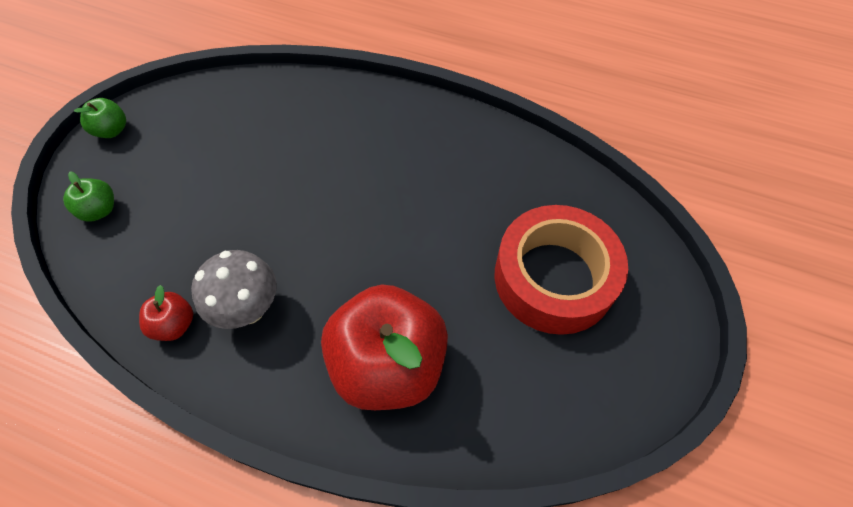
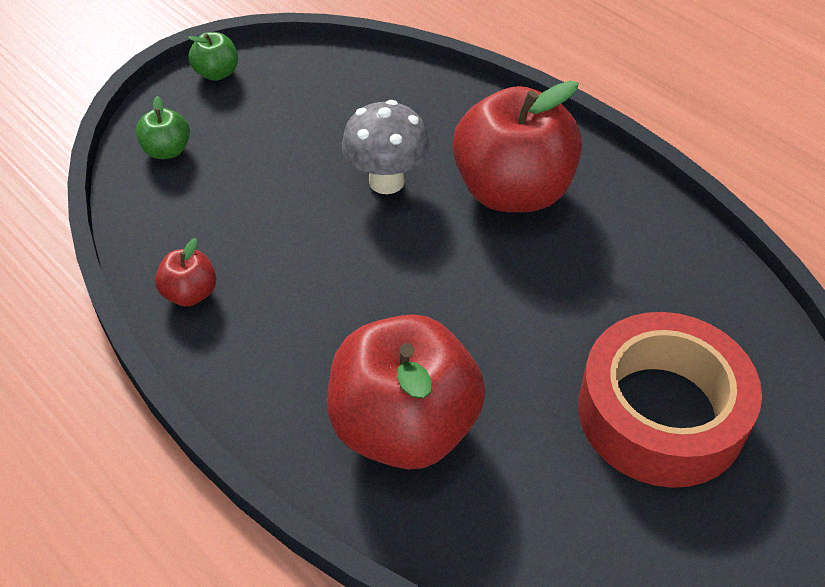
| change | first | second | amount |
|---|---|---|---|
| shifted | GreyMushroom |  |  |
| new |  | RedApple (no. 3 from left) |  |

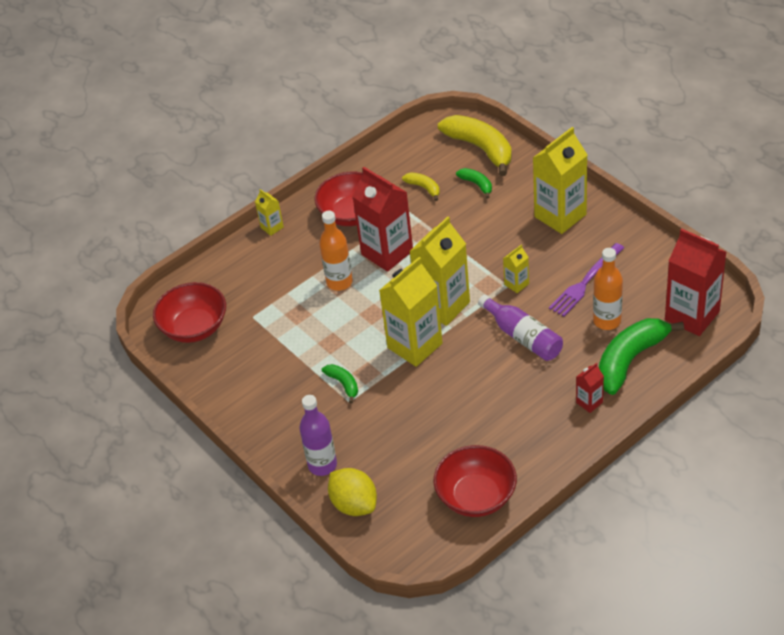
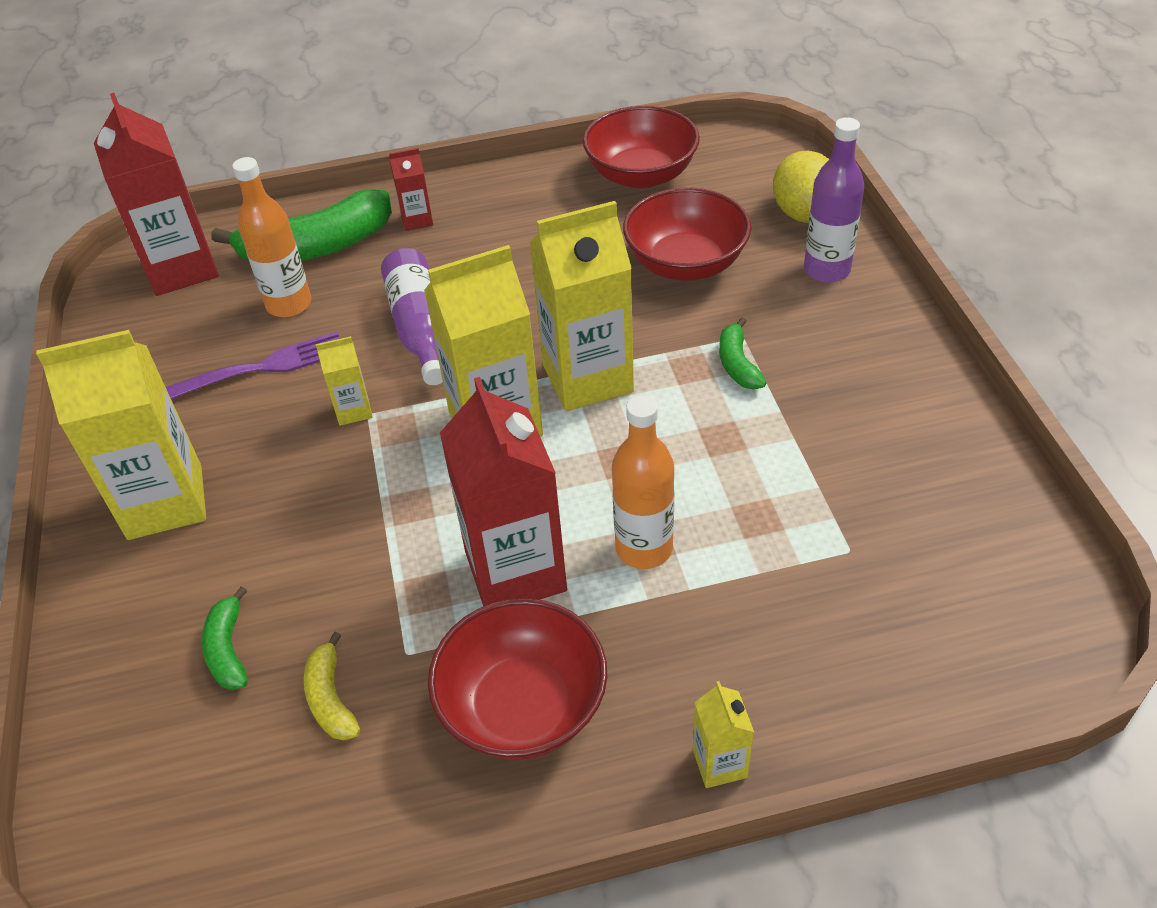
| change | first | second | amount |
|---|---|---|---|
| shifted | RedBowl (no. 1 from left in the first image) | RedBowl (no. 3 from left) |  |
| gone | YellowBanana (no. 2 from left) |  |  |

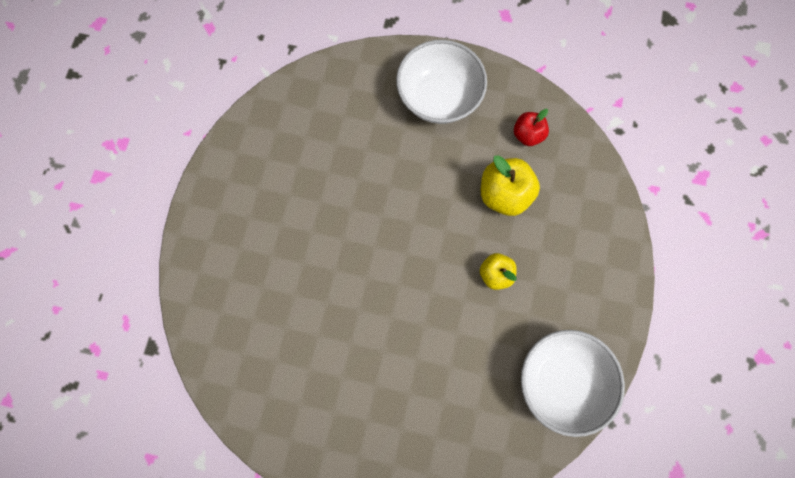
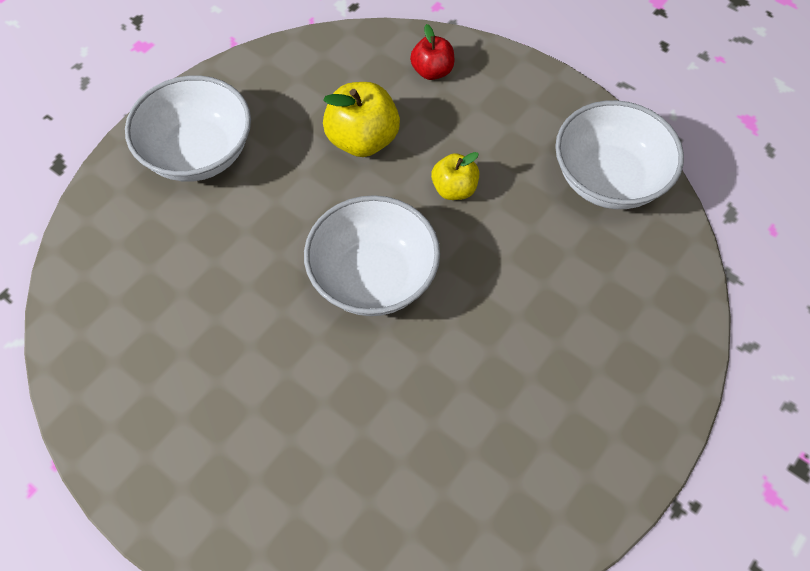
| change | first | second | amount |
|---|---|---|---|
| shifted | RedApple |  |  |
| new |  | WhiteBowl (no. 2 from left) |  |

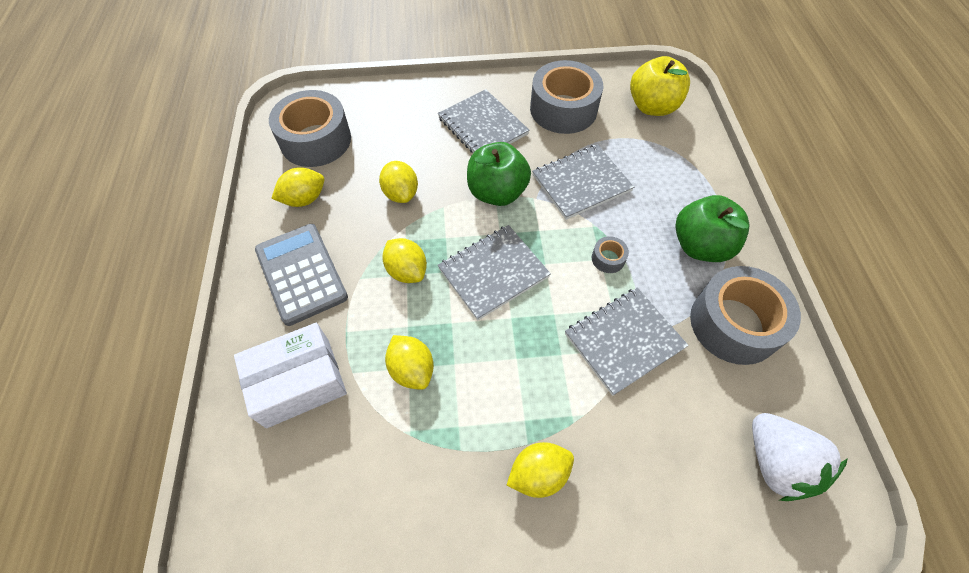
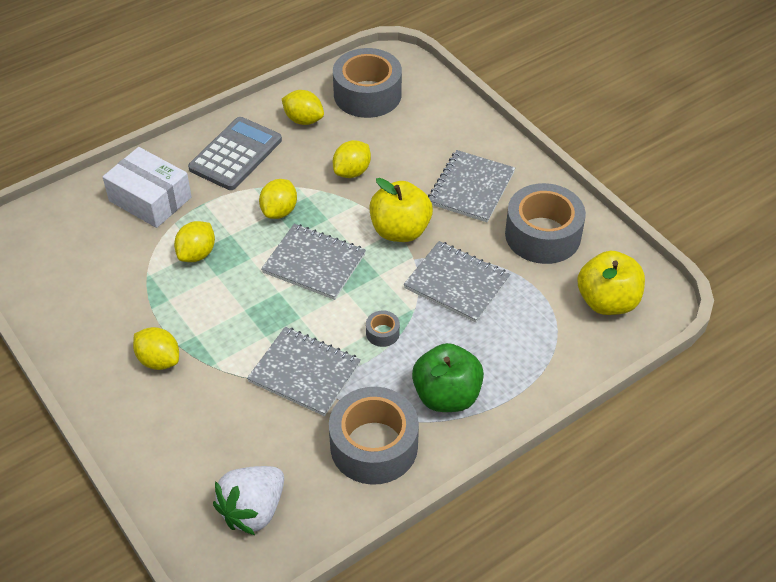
| change | first | second | amount |
|---|---|---|---|
| repainted | GreenApple (no. 1 from left) | YellowApple (no. 1 from left) |  |

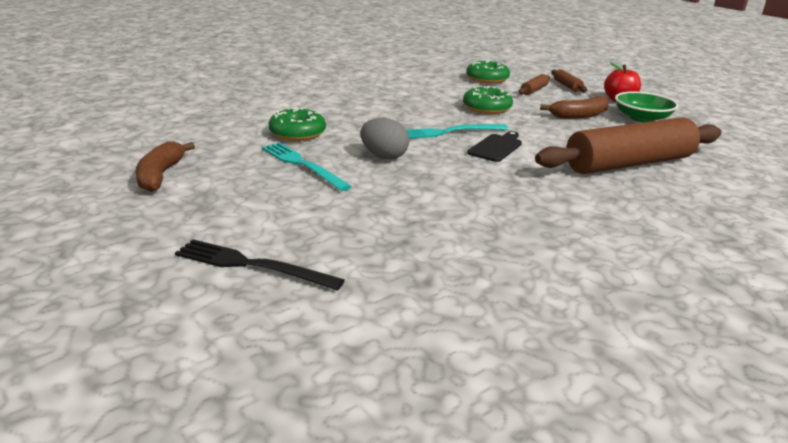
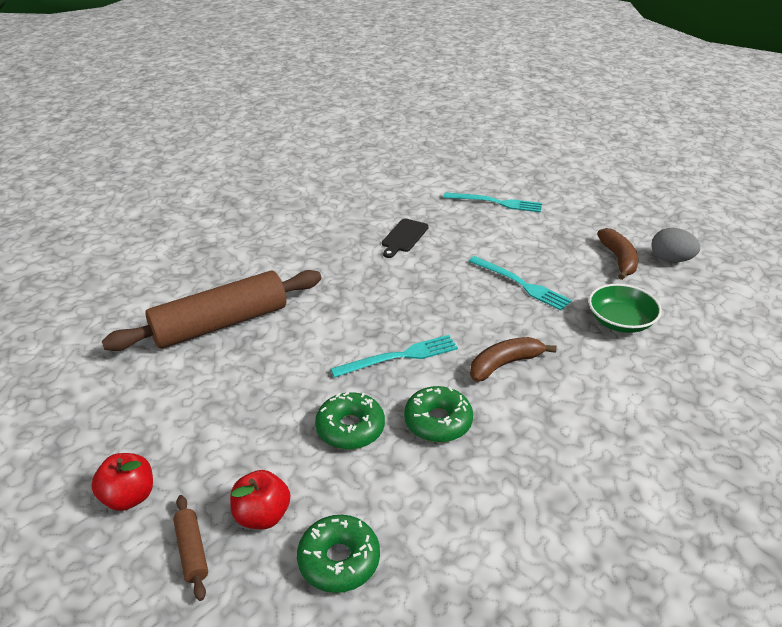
| change | first | second | amount |
|---|---|---|---|
| repainted | BlackFork | TurquoiseFork (no. 2 from left) |  |
| shifted | GreenDonut (no. 1 from left in the first image) | GreenDonut (no. 3 from left) |  |
| shifted | GreyEgg |  |  |
| shifted | BlackCuttingBoard |  |  |
| swapped | BrownRollingPin (no. 1 from left) | RedApple (no. 2 from left) |  |
| shifted | BrownBanana (no. 2 from left in the first image) | BrownBanana (no. 1 from left) |  |
| shifted | GreenBowl |  |  |

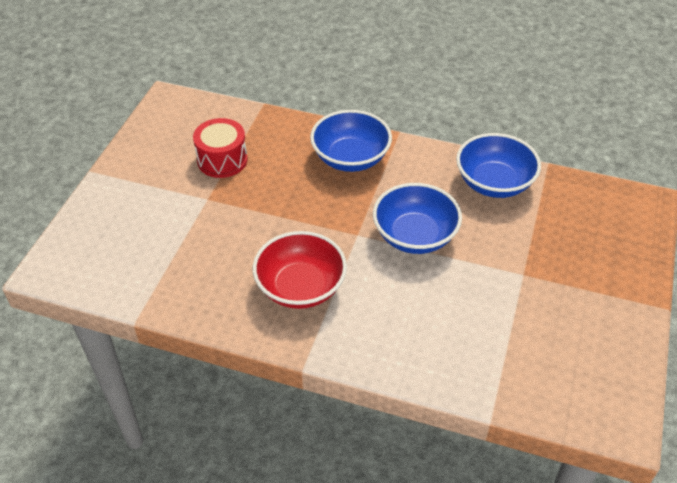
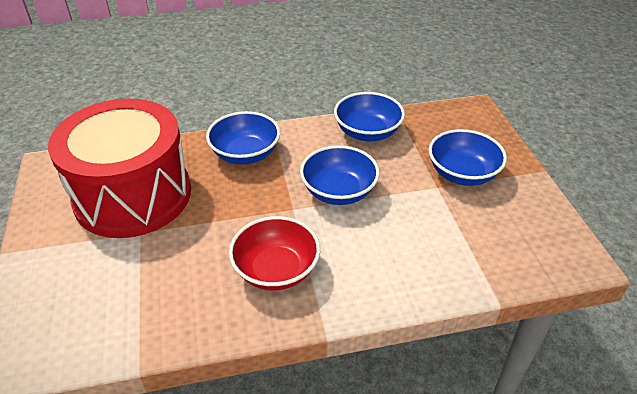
| change | first | second | amount |
|---|---|---|---|
| scaled | RedDrum |  | x2.36 |
| new |  | BlueBowl (no. 4 from left) |  |

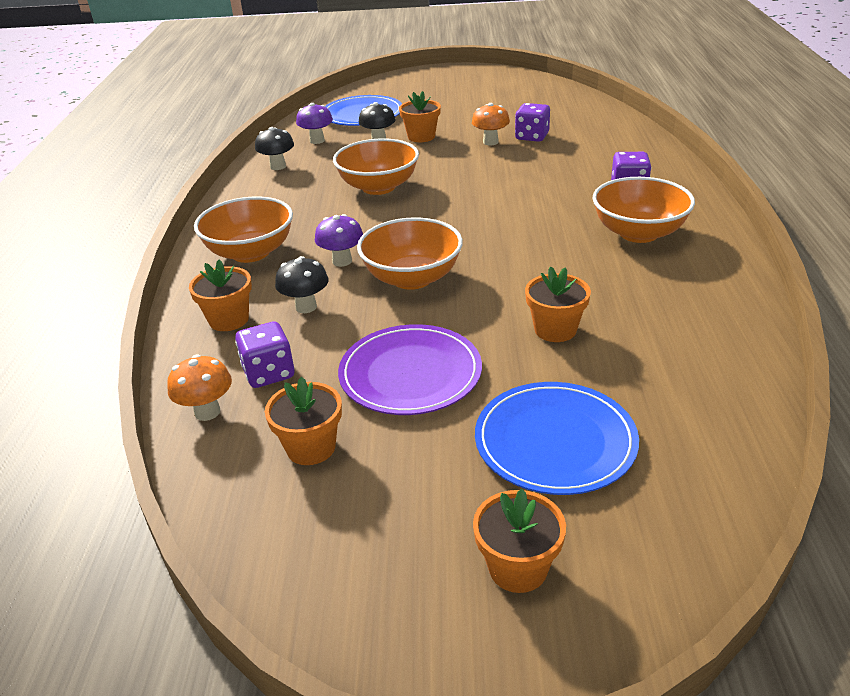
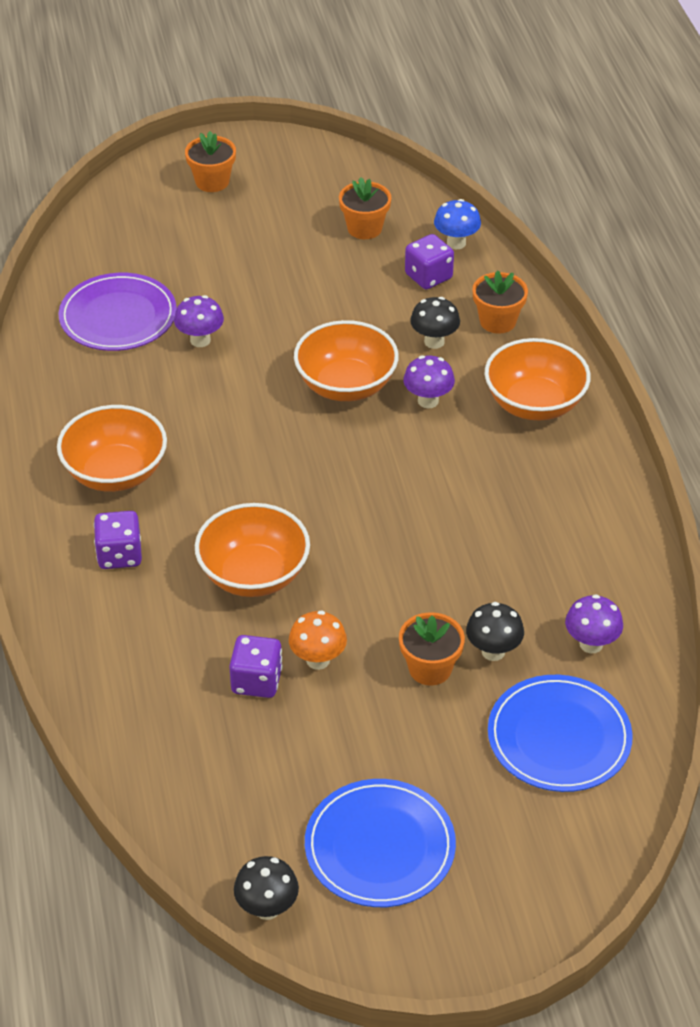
| change | first | second | amount |
|---|---|---|---|
| repainted | OrangeMushroom (no. 1 from left) | BlueMushroom |  |
| shifted | BlackMushroom (no. 1 from left) |  |  |
| shifted | OrangeBowl (no. 2 from left) |  |  |
| shifted | PurplePlate |  |  |
| shifted | BluePlate (no. 2 from left in the first image) | BluePlate (no. 1 from left) |  |
| swapped | OrangeFlowerPot (no. 5 from left) | PurpleMushroom (no. 1 from left) |  |

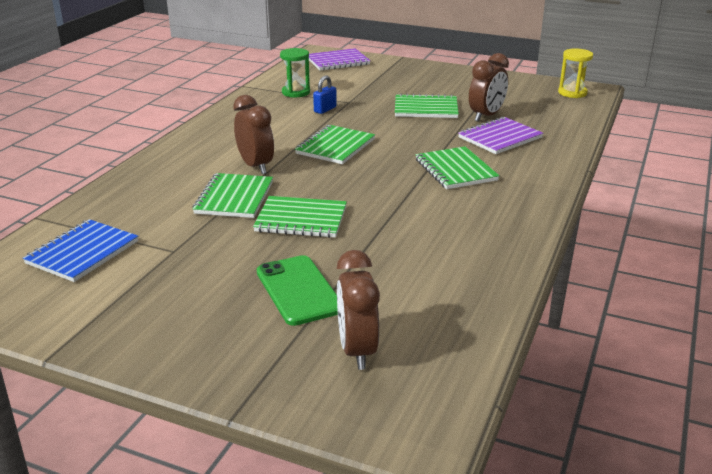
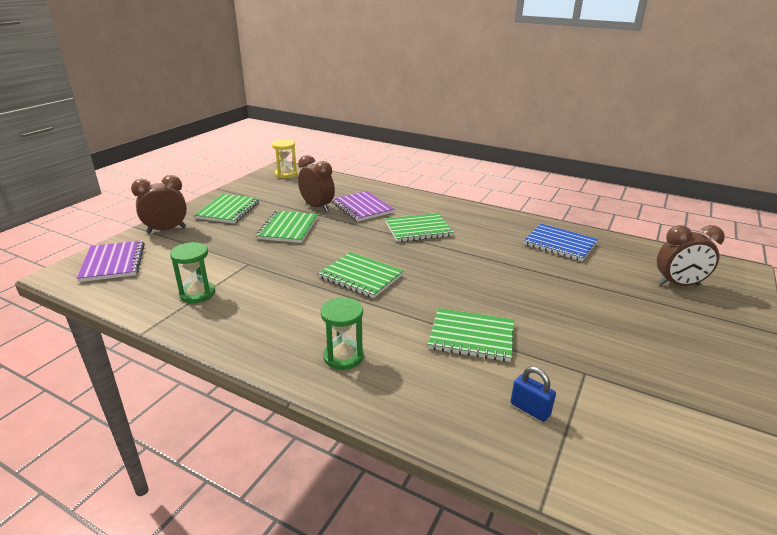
| change | first | second | amount |
|---|---|---|---|
| shifted | BlueNotebook |  |  |
| shifted | BrownClock (no. 1 from left) |  |  |
| shifted | GreenNotebook (no. 2 from left in the first image) | GreenNotebook (no. 1 from left) |  |
| gone | GreenPhone |  |  |
| shifted | BluePadlock |  |  |
| new |  | GreenHourglass (no. 2 from left) |  |

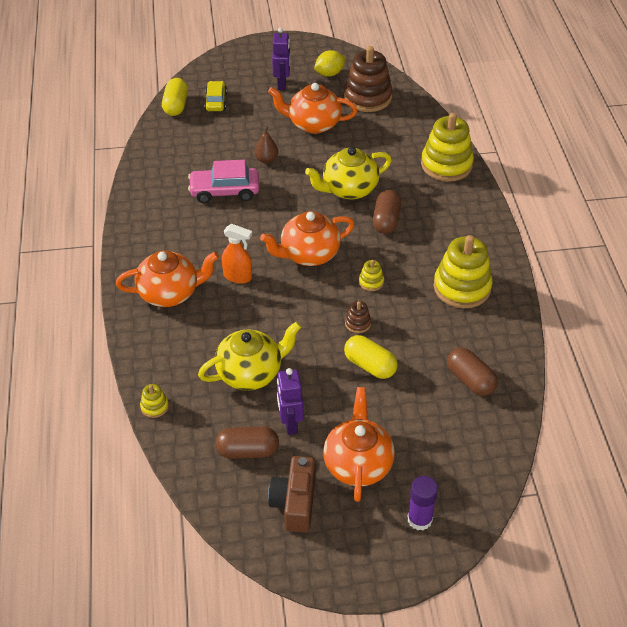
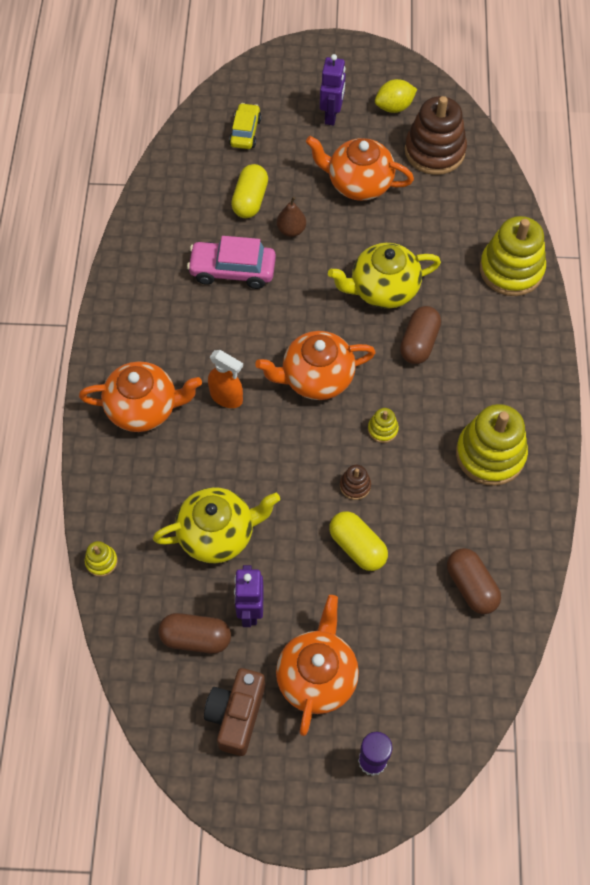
| change | first | second | amount |
|---|---|---|---|
| shifted | YellowCapsule (no. 1 from left) |  |  |

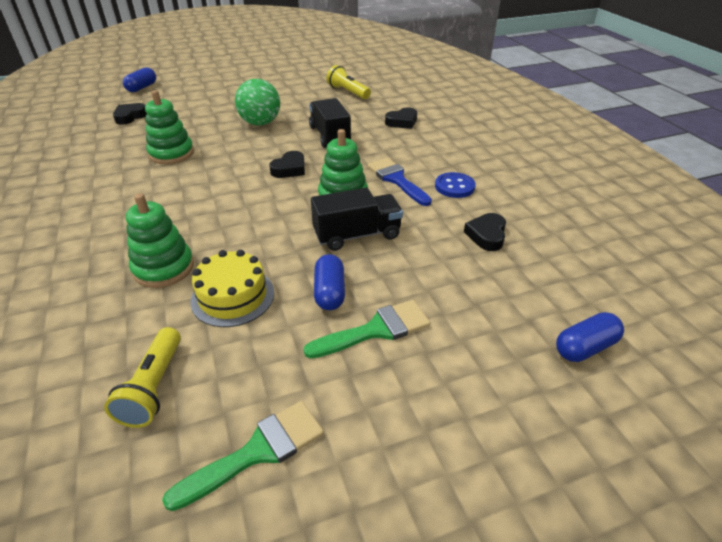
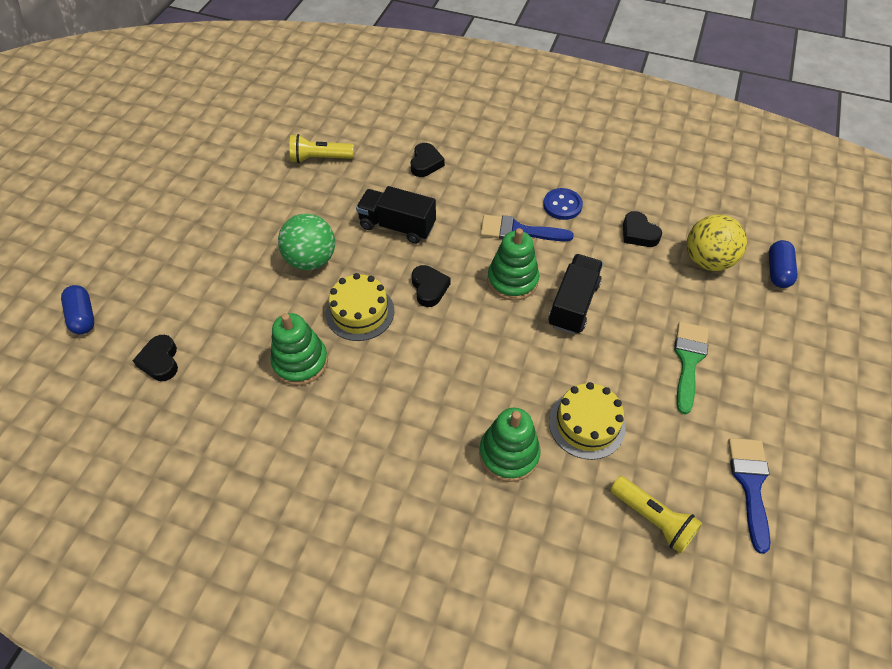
| change | first | second | amount |
|---|---|---|---|
| repainted | GreenBrush (no. 1 from left) | BlueBrush (no. 2 from left) |  |
| gone | BlueCapsule (no. 2 from left) |  |  |
| new |  | YellowCake (no. 1 from left) |  |
| new |  | YellowBall |  |

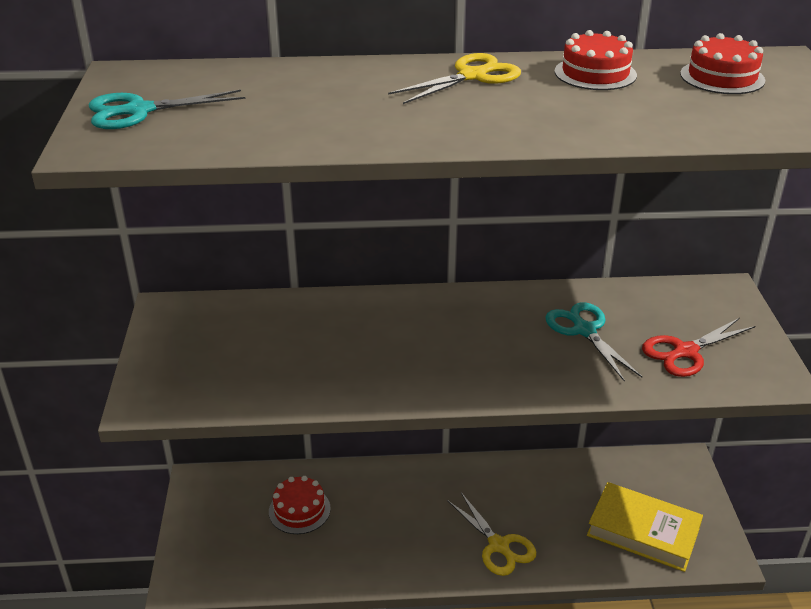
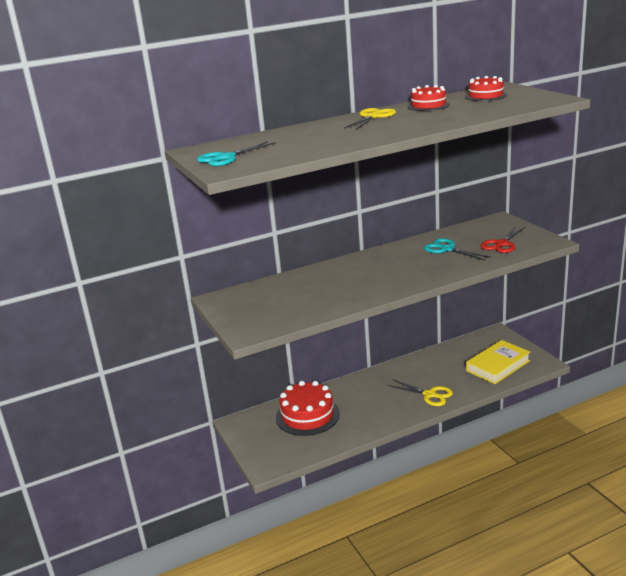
| change | first | second | amount |
|---|---|---|---|
| scaled | RedCake (no. 1 from left) |  | x1.65 |
| rotated | YellowBook |  | 45 degrees counterclockwise |

